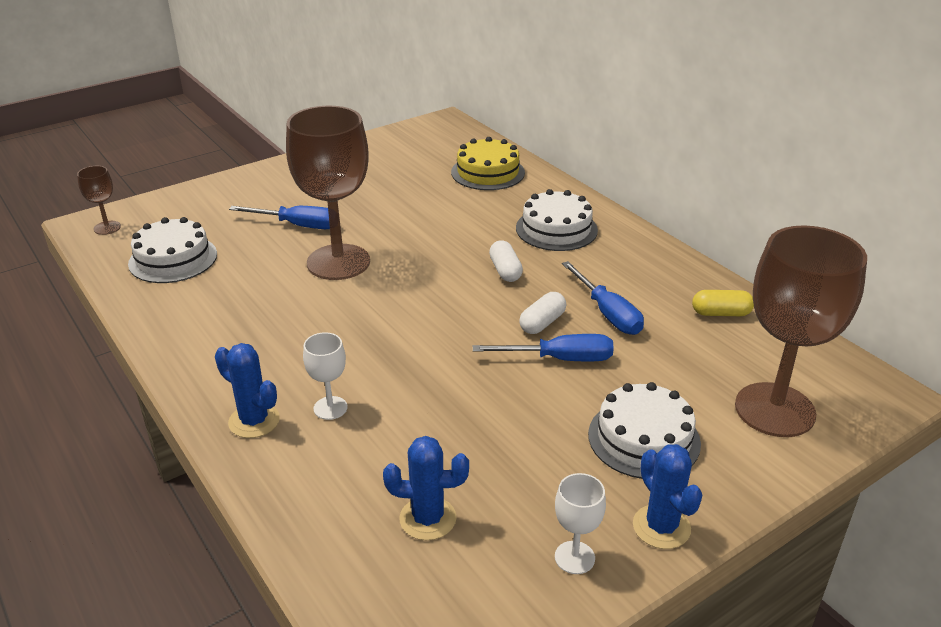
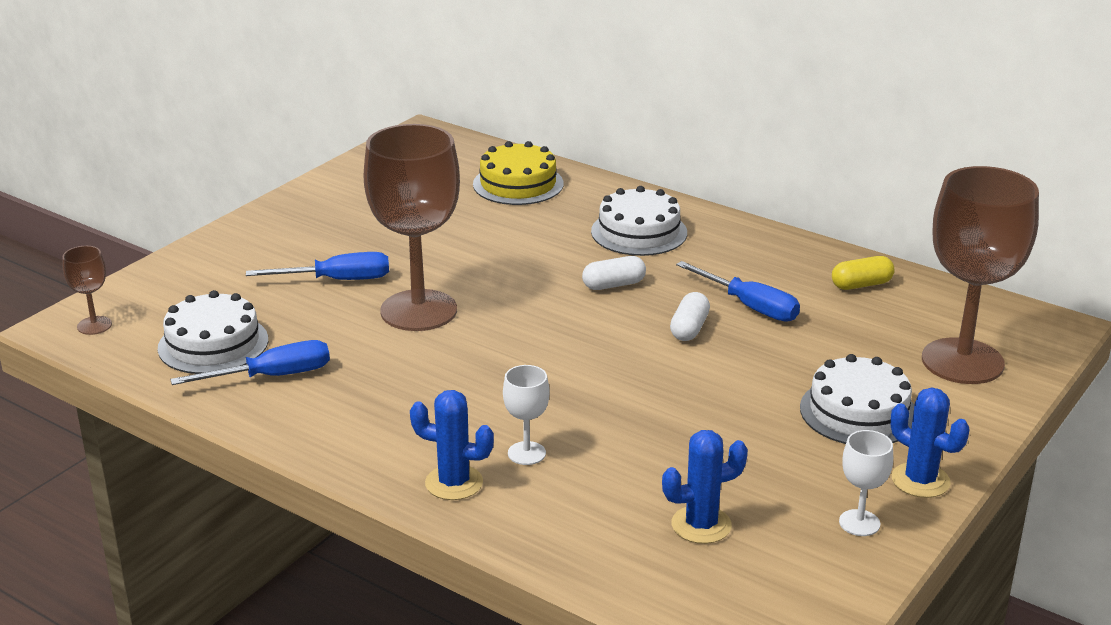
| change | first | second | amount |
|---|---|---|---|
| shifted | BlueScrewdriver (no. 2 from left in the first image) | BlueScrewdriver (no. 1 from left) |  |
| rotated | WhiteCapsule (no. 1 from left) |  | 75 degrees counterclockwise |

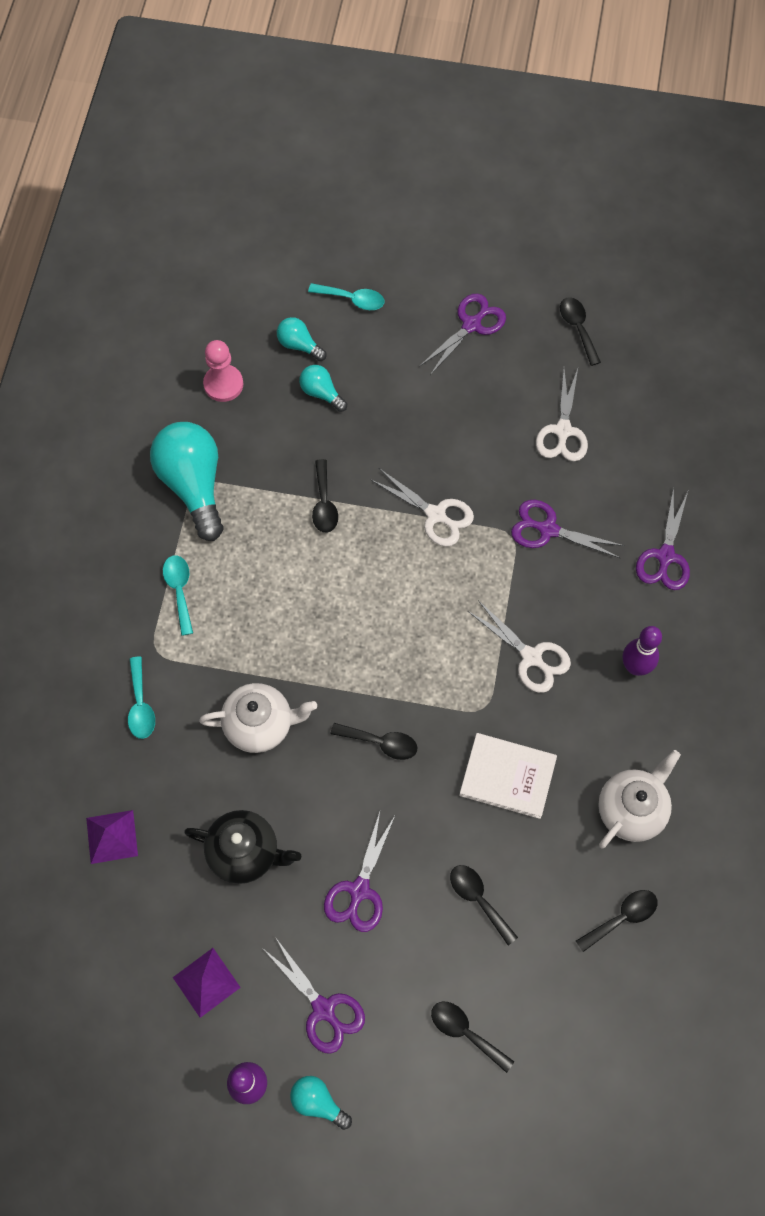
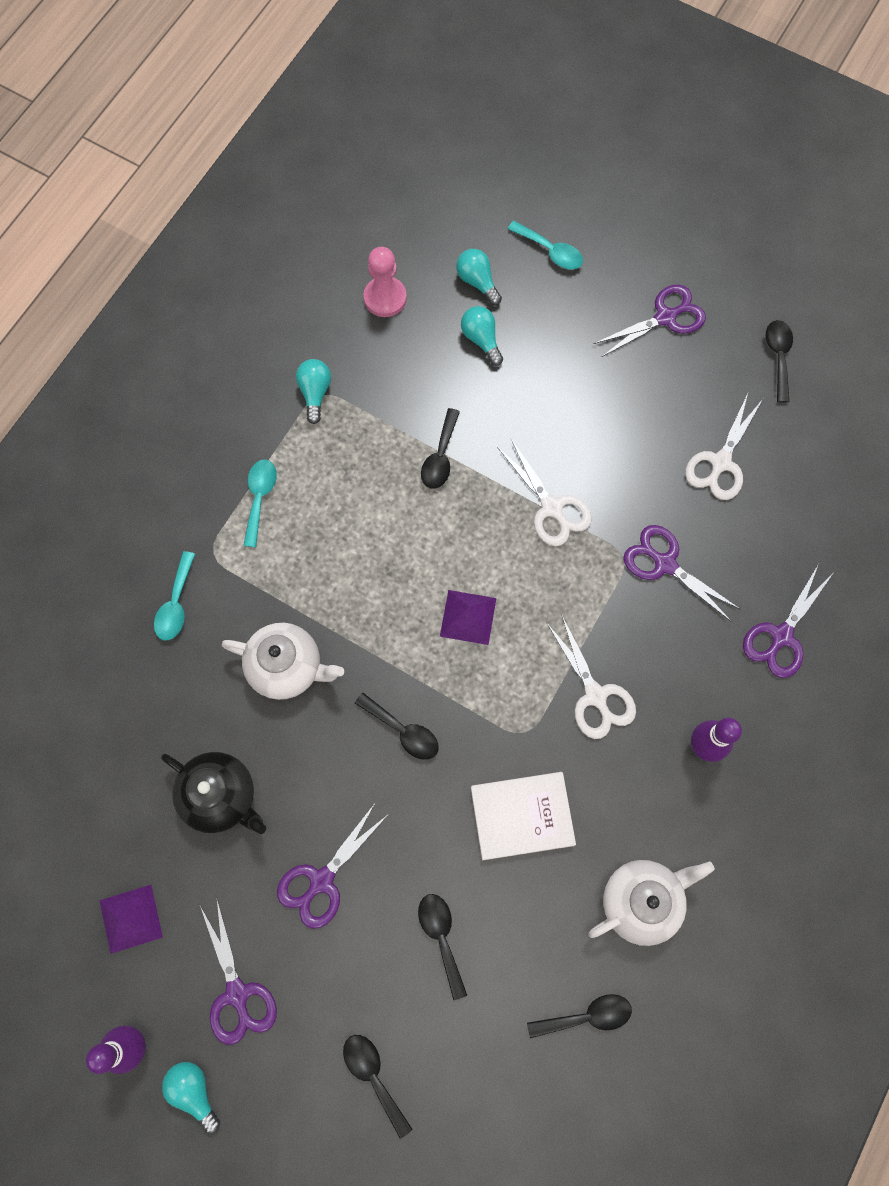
| change | first | second | amount |
|---|---|---|---|
| shifted | PurplePyramid (no. 1 from left in the first image) | PurplePyramid (no. 2 from left) |  |
| scaled | TurquoiseLightBulb (no. 1 from left in the first image) | TurquoiseLightBulb (no. 2 from left) | x0.48 |
| rotated | WhiteBook |  | 45 degrees counterclockwise |

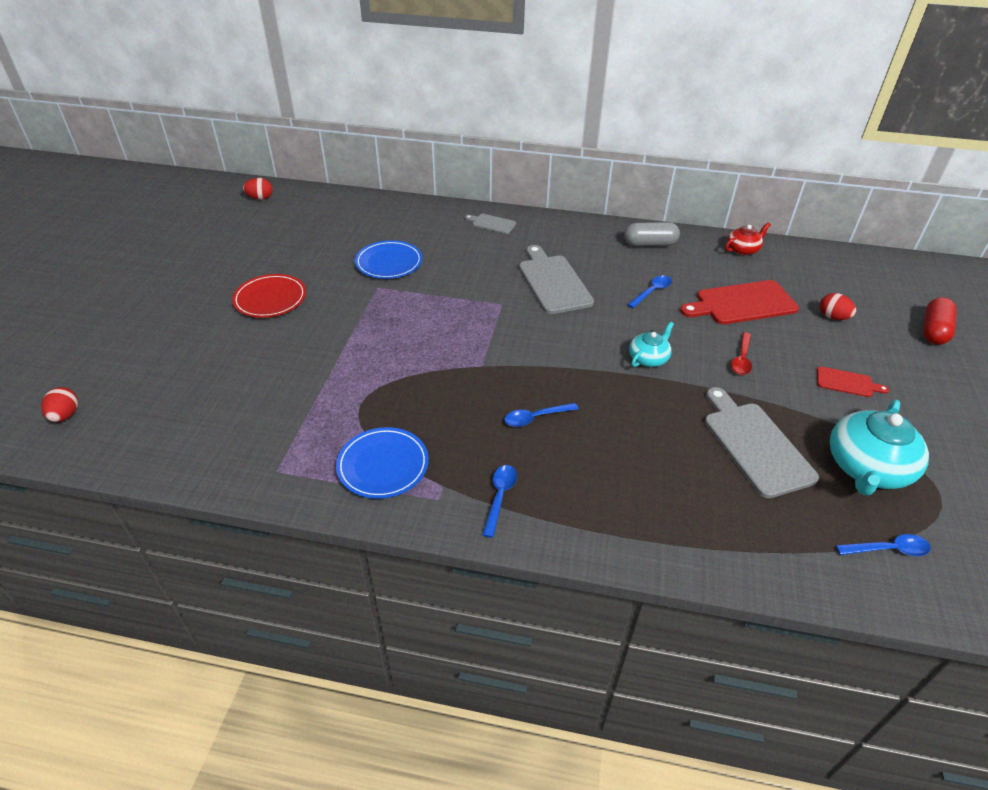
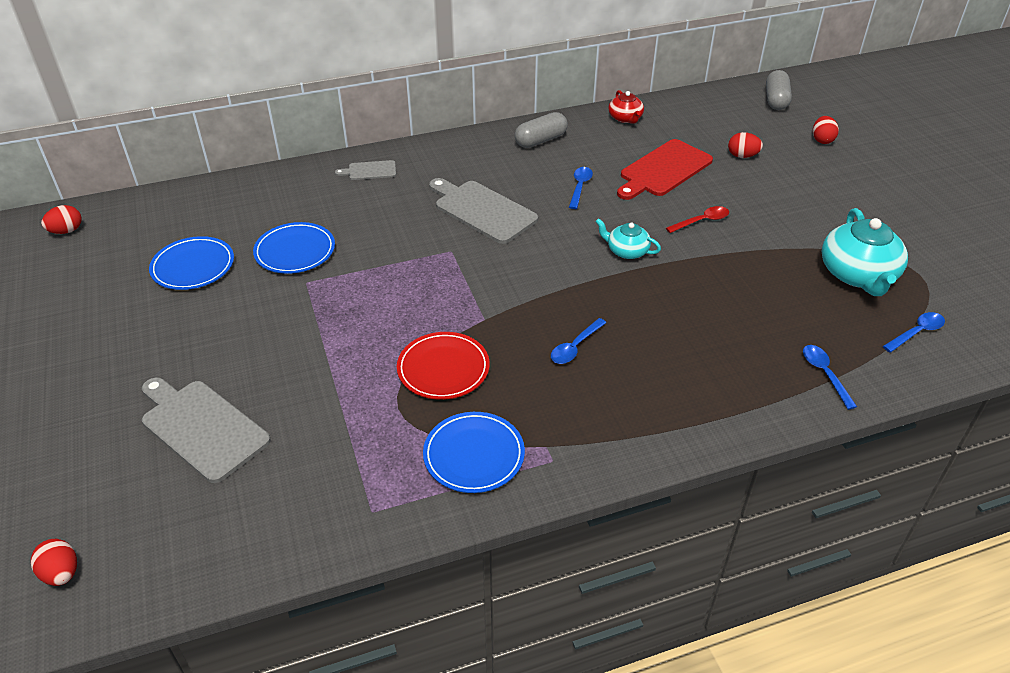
| change | first | second | amount |
|---|---|---|---|
| shifted | RedPlate |  |  |
| shifted | BlueSpoon (no. 1 from left in the first image) | BlueSpoon (no. 3 from left) |  |
| rotated | TurquoiseTeapot (no. 1 from left) |  | 75 degrees counterclockwise |
| shifted | GreyCuttingBoard (no. 3 from left in the first image) | GreyCuttingBoard (no. 1 from left) |  |
| rotated | RedTeapot |  | 135 degrees clockwise |
| rotated | RedSpoon |  | 105 degrees counterclockwise |
| gone | RedCuttingBoard (no. 2 from left) |  |  |
| swapped | RedCapsule | RedEgg (no. 4 from left) |  |
| new |  | BluePlate (no. 1 from left) |  |
| new |  | GreyCapsule (no. 2 from left) |  |

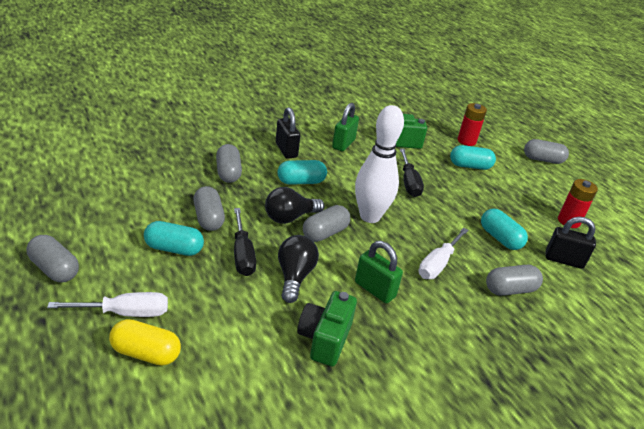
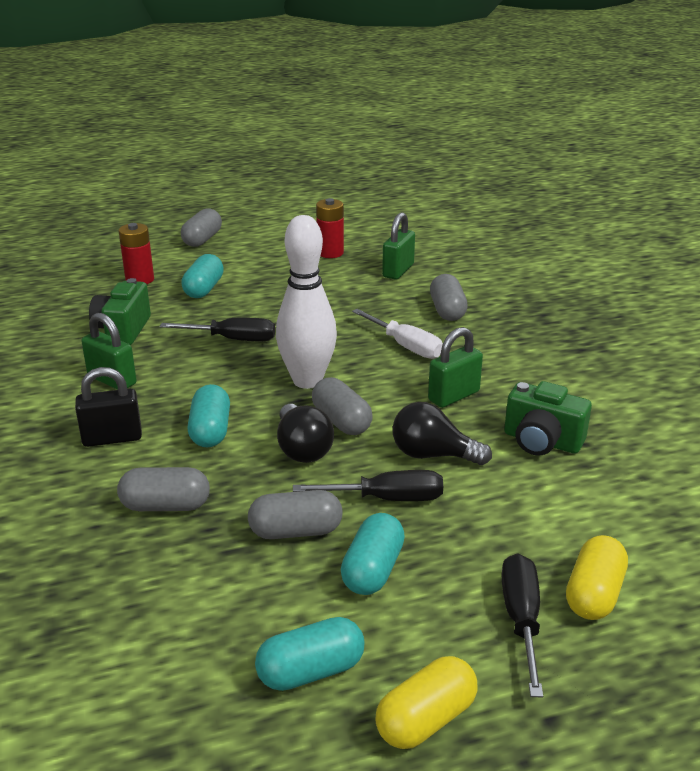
| change | first | second | amount |
|---|---|---|---|
| repainted | GreyCapsule (no. 1 from left) | YellowCapsule (no. 1 from left) |  |
| repainted | WhiteScrewdriver (no. 1 from left) | BlackScrewdriver (no. 3 from left) |  |
| shifted | TurquoiseCapsule (no. 4 from left in the first image) | TurquoiseCapsule (no. 3 from left) |  |
| repainted | BlackPadlock (no. 2 from left) | GreenPadlock (no. 2 from left) |  |

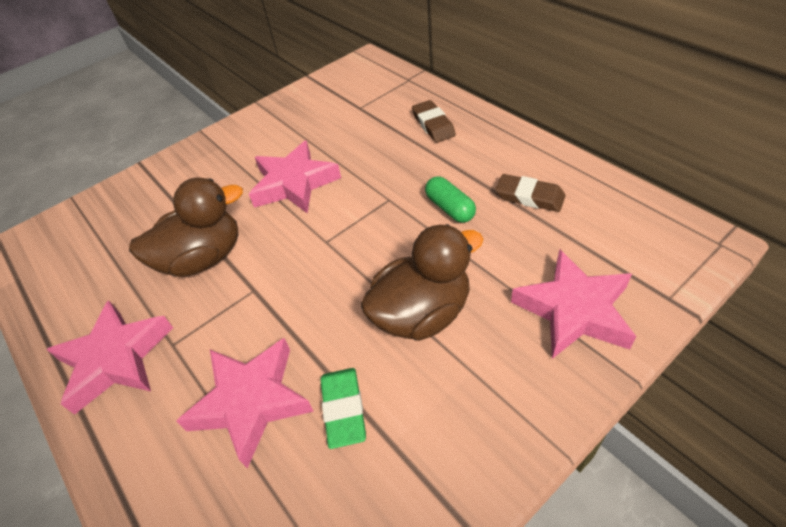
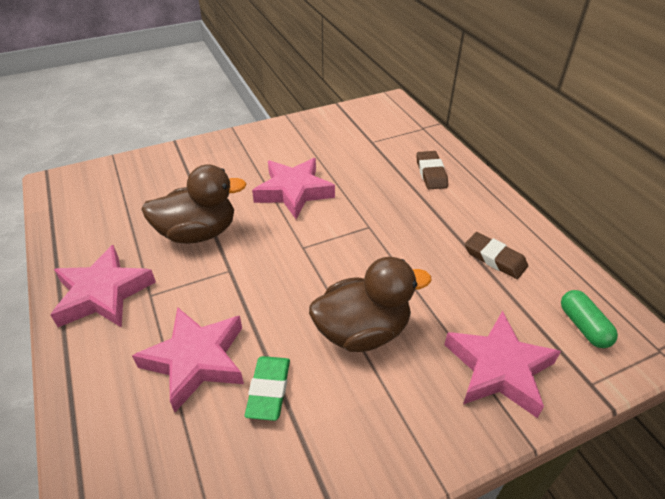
| change | first | second | amount |
|---|---|---|---|
| shifted | GreenCapsule |  |  |

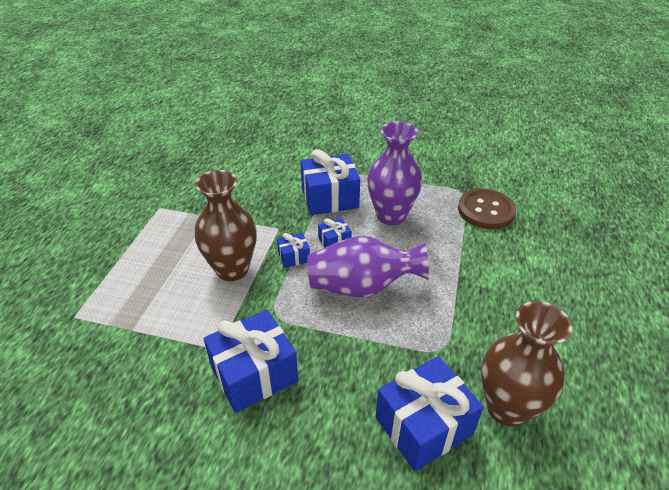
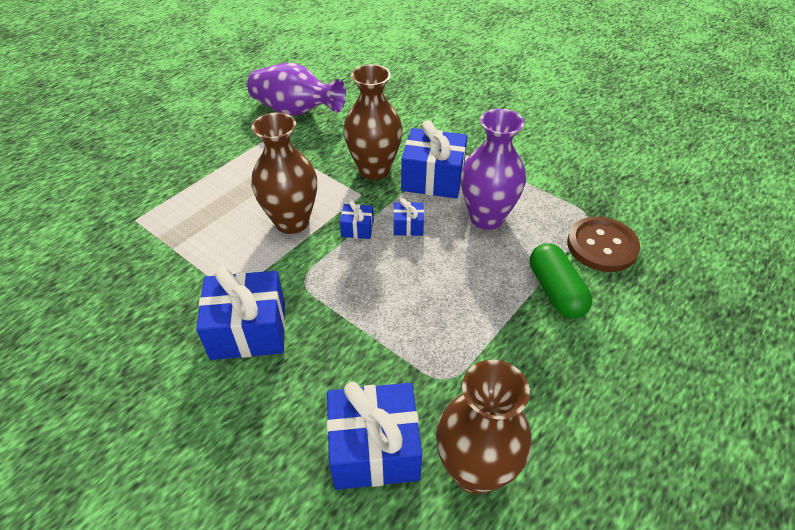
| change | first | second | amount |
|---|---|---|---|
| shifted | PurpleVase (no. 1 from left) |  |  |
| new |  | BrownVase (no. 2 from left) |  |
| new |  | GreenCapsule |  |

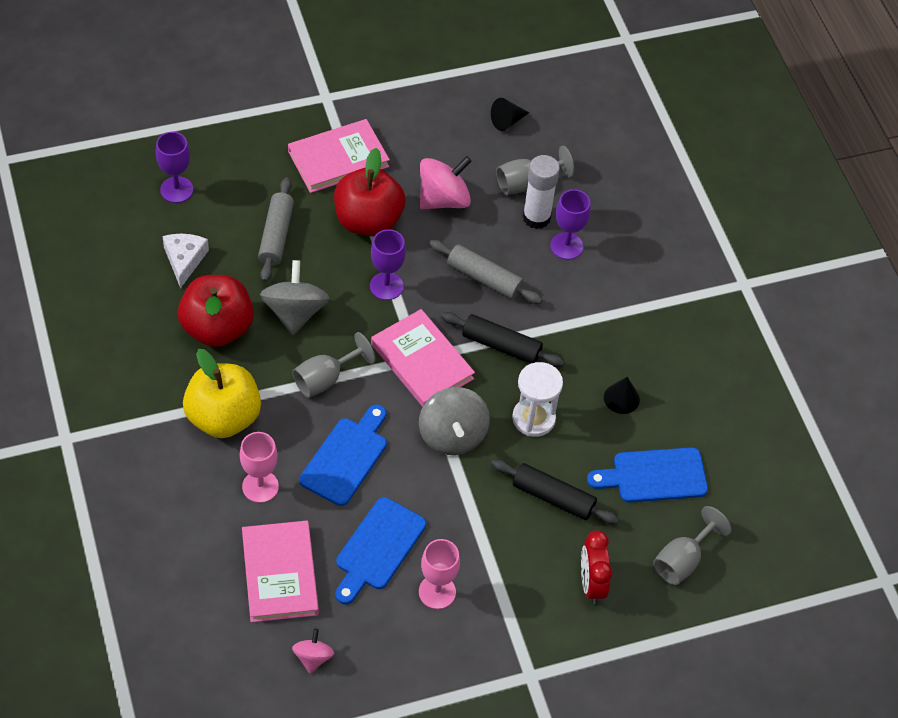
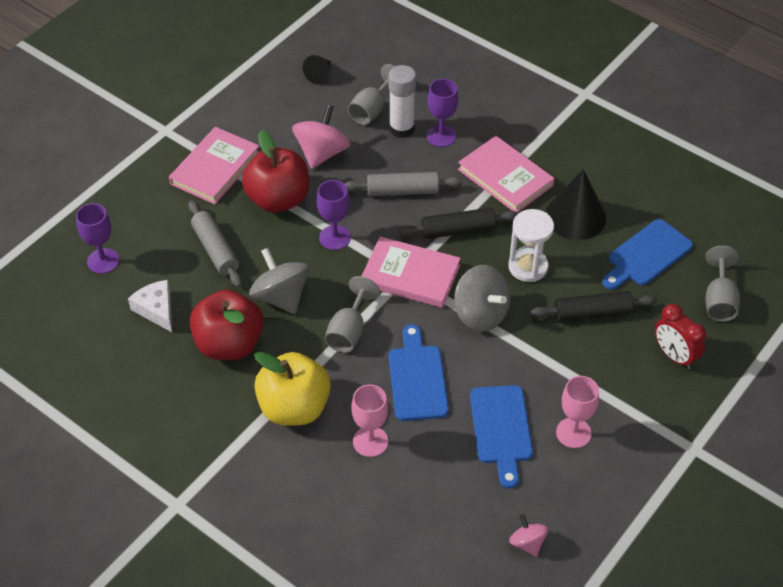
| change | first | second | amount |
|---|---|---|---|
| shifted | PinkBook (no. 1 from left in the first image) | PinkBook (no. 3 from left) |  |
| scaled | BlackCone (no. 2 from left) |  | x1.88 |

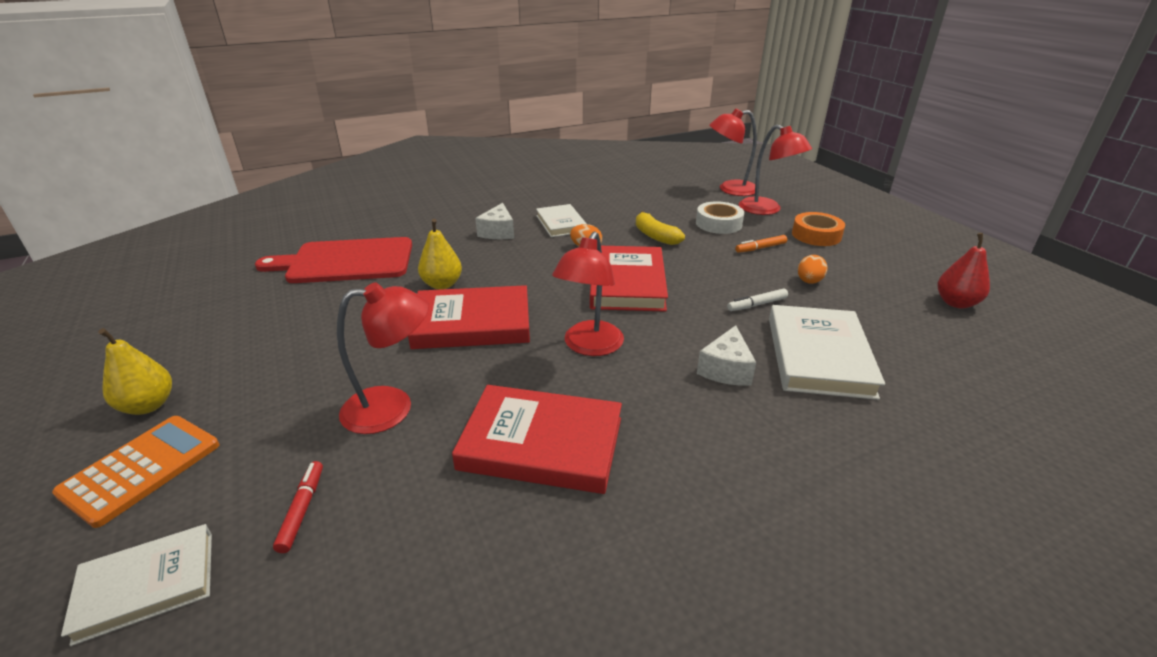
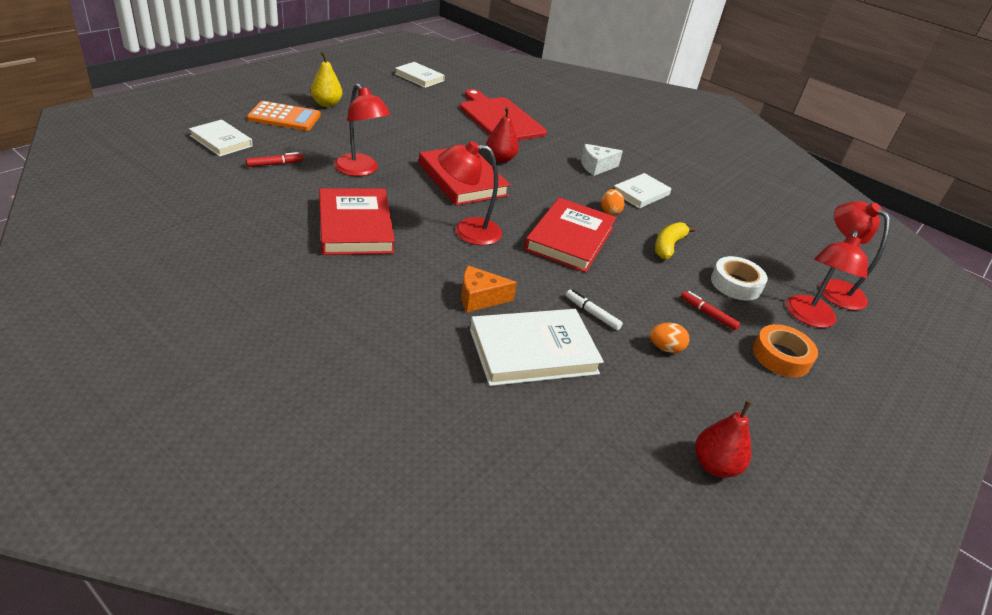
| change | first | second | amount |
|---|---|---|---|
| repainted | YellowPear (no. 2 from left) | RedPear (no. 1 from left) |  |
| rotated | RedBook (no. 3 from left) |  | 45 degrees counterclockwise |
| repainted | WhiteCheese (no. 2 from left) | OrangeCheese |  |
| repainted | OrangeMarker | RedMarker (no. 2 from left) |  |
| new |  | WhiteBook (no. 2 from left) |  |

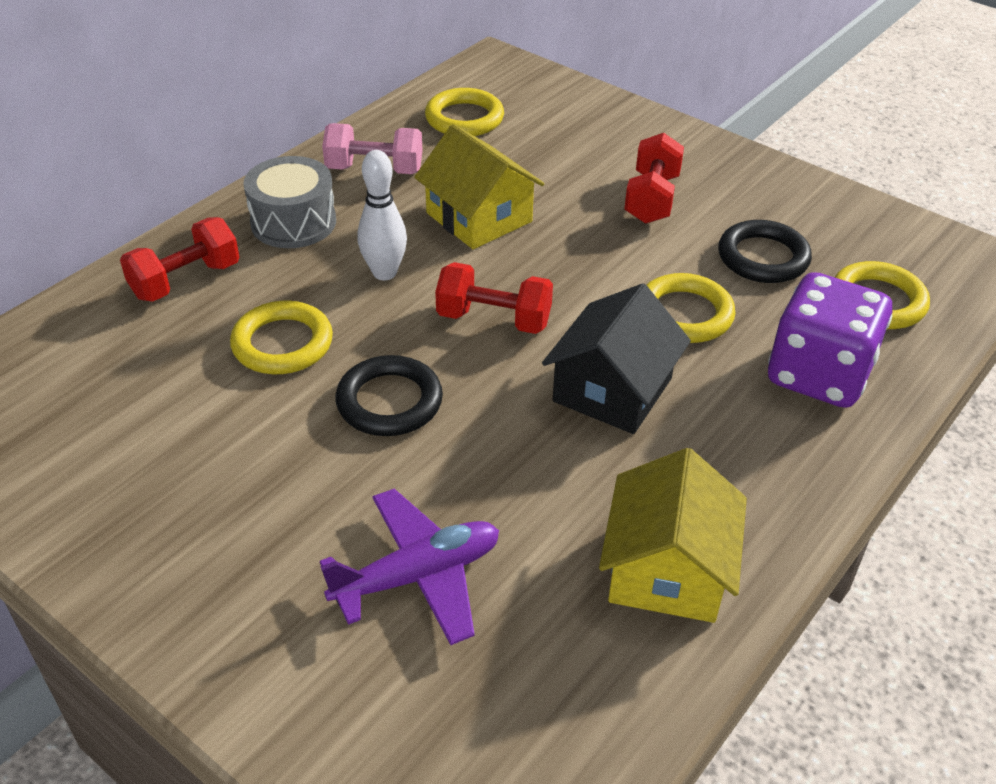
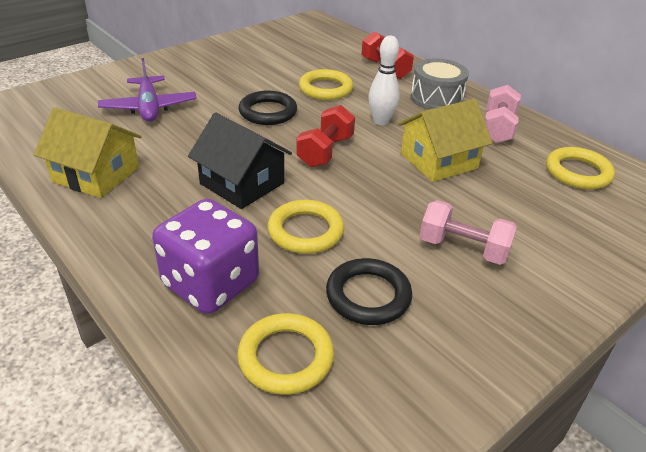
| change | first | second | amount |
|---|---|---|---|
| repainted | RedDumbbell (no. 3 from left) | PinkDumbbell (no. 1 from left) |  |

